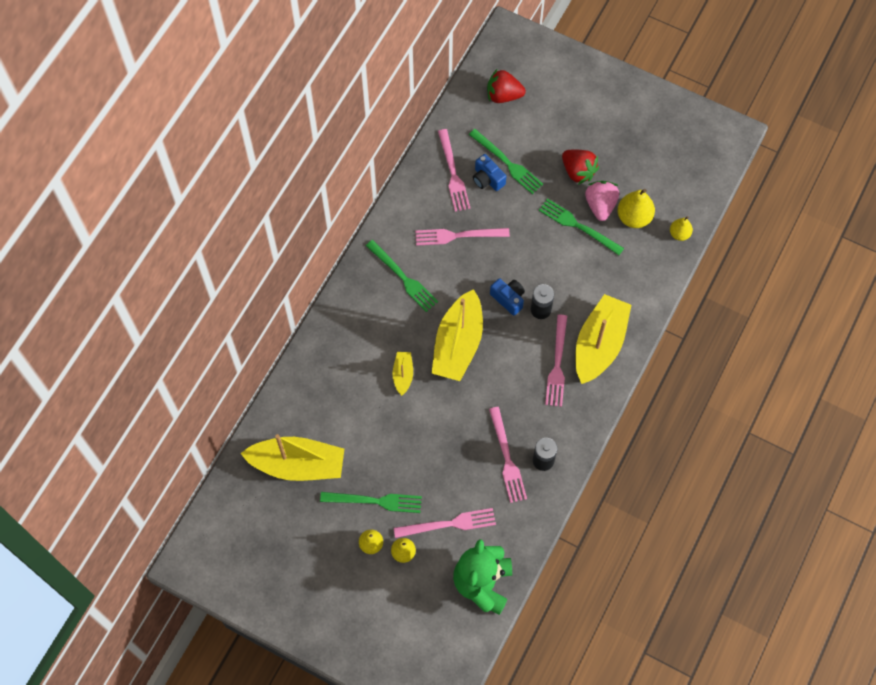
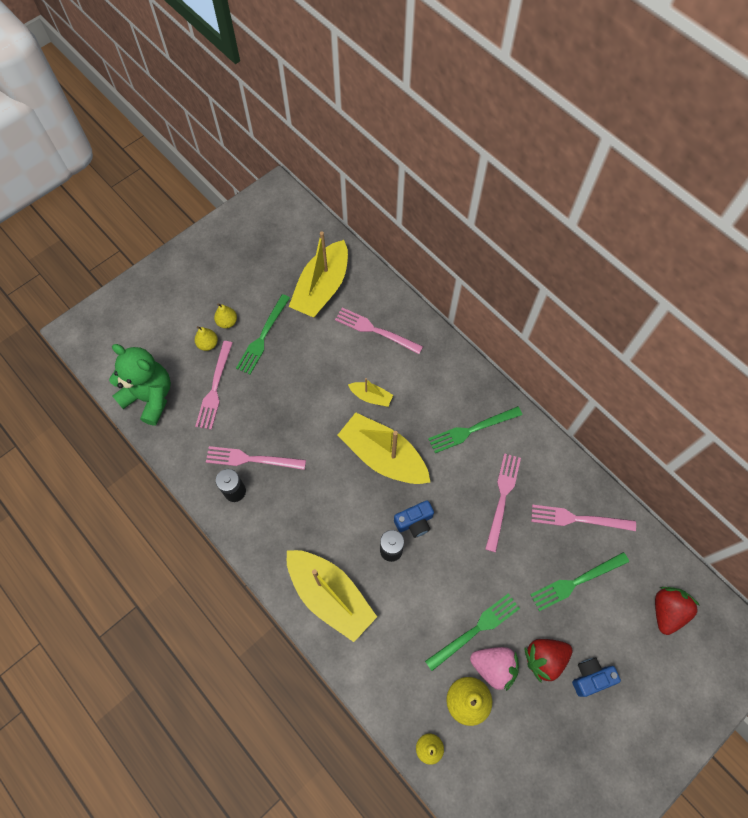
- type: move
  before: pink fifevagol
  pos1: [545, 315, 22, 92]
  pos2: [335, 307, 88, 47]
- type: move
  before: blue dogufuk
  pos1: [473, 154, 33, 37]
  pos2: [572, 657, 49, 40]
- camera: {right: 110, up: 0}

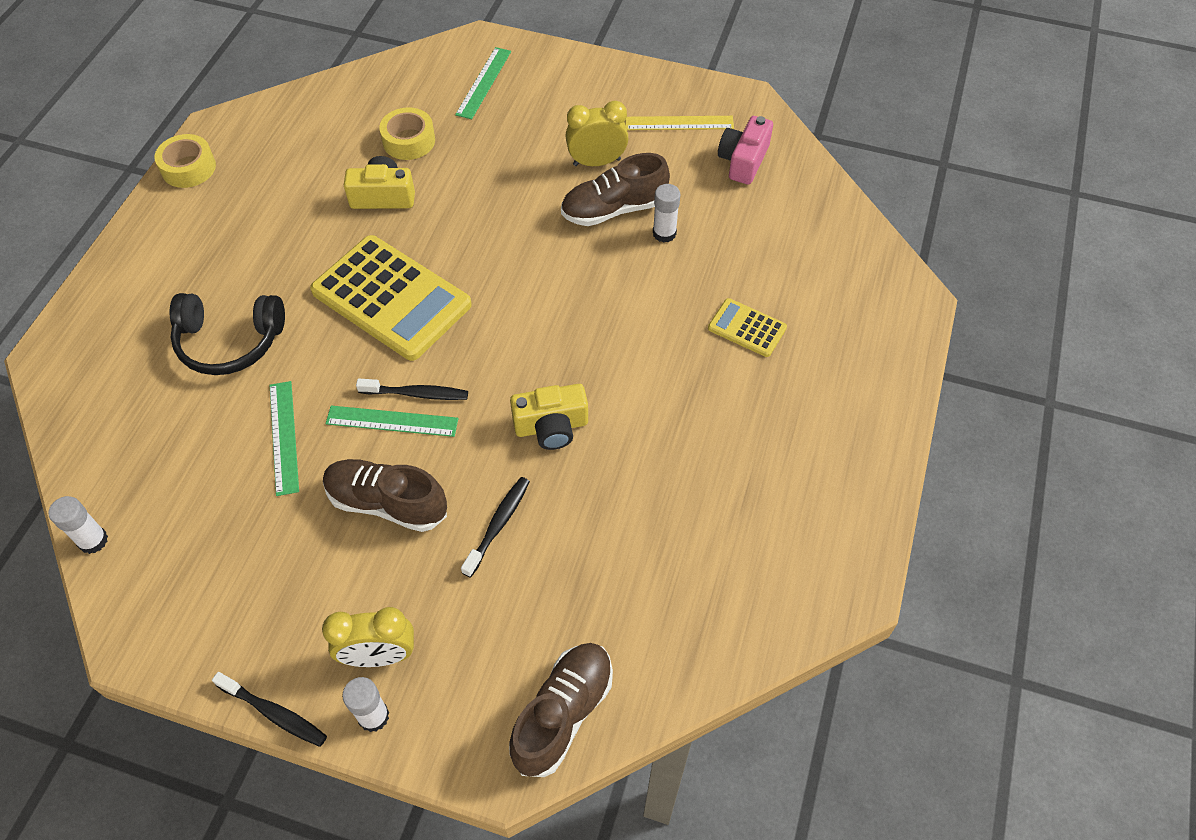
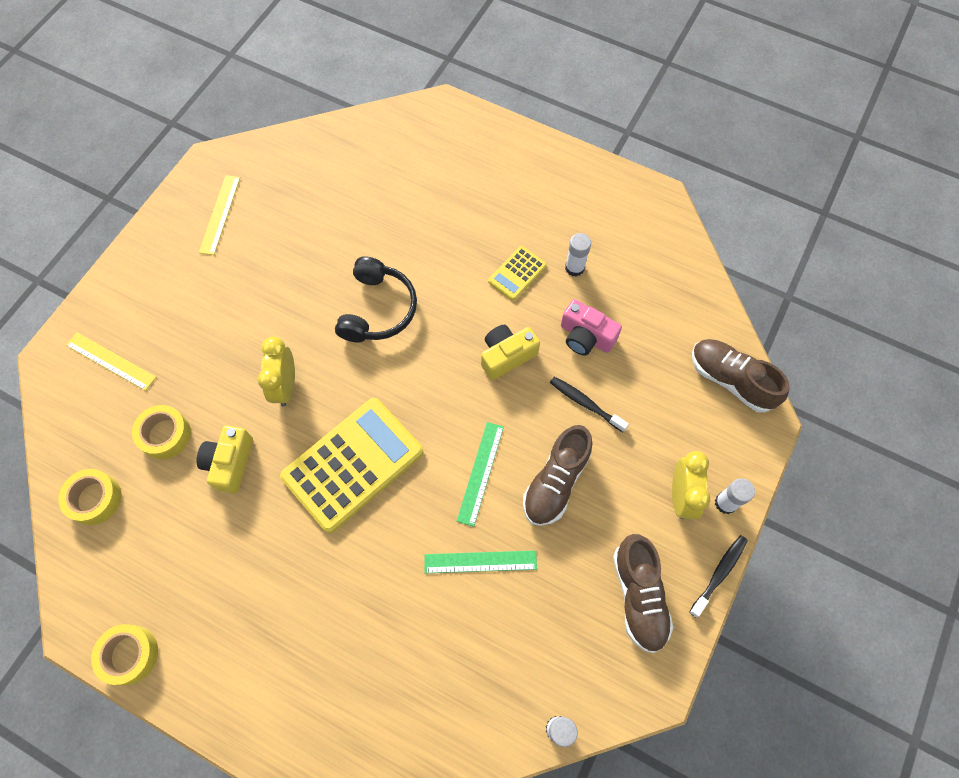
- type: insert
  after: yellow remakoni
  pos2: [58, 469, 64, 56]
- type: recolor
  before: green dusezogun
  after: yellow dusezogun
  pos1: [455, 47, 56, 72]
  pos2: [66, 332, 90, 59]
- type: move
  before: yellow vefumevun
  pos1: [565, 101, 64, 65]
  pos2: [258, 337, 37, 70]
- type: move
  before: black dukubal
  pos1: [170, 293, 115, 82]
  pos2: [335, 256, 82, 86]
- type: rotate
  before: yellow dogufuk
  pos1: [510, 384, 78, 66]
  pos2: [481, 325, 59, 55]
  turn: -120
- type: move
  before: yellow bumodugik
  pos1: [708, 298, 79, 59]
  pos2: [488, 246, 59, 55]
- type: move
  before: pink dogufuk
  pos1: [718, 116, 55, 69]
  pos2: [561, 299, 61, 56]
- type: move
  before: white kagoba
  pos1: [653, 184, 27, 59]
  pos2: [565, 233, 26, 44]
- type: move
  before: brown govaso
  pos1: [561, 153, 109, 73]
  pos2: [613, 534, 61, 119]
- type: delete
  before: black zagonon
  pos1: [356, 379, 112, 21]
- camera: {right: -80, up: 10}

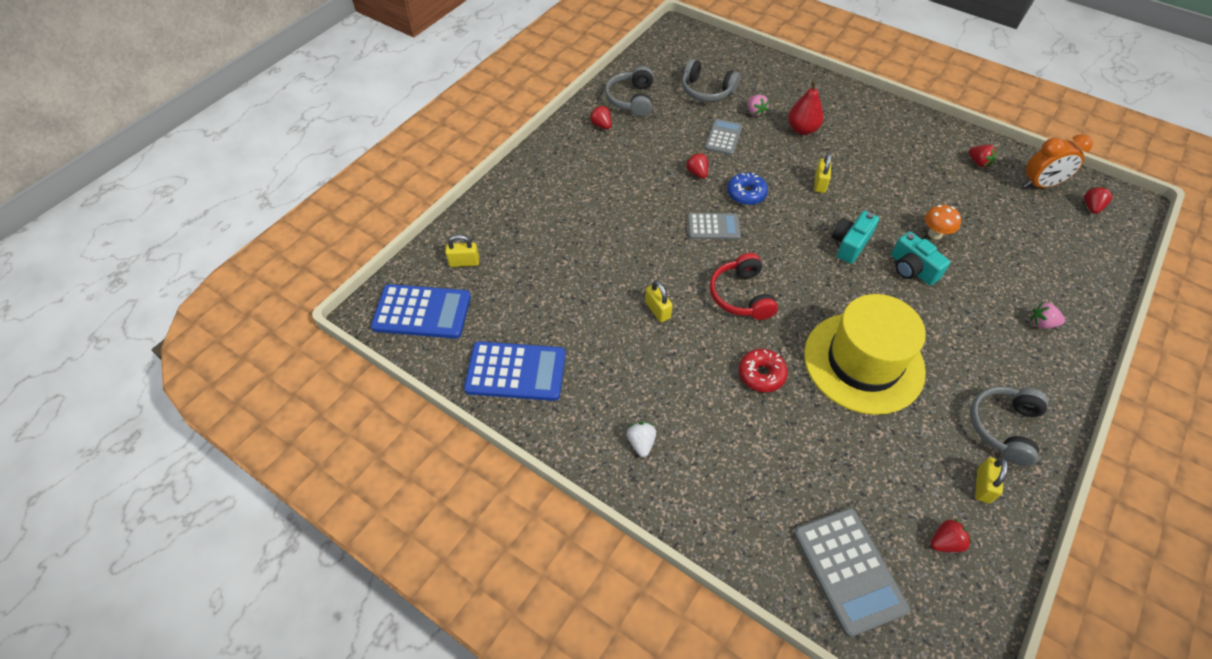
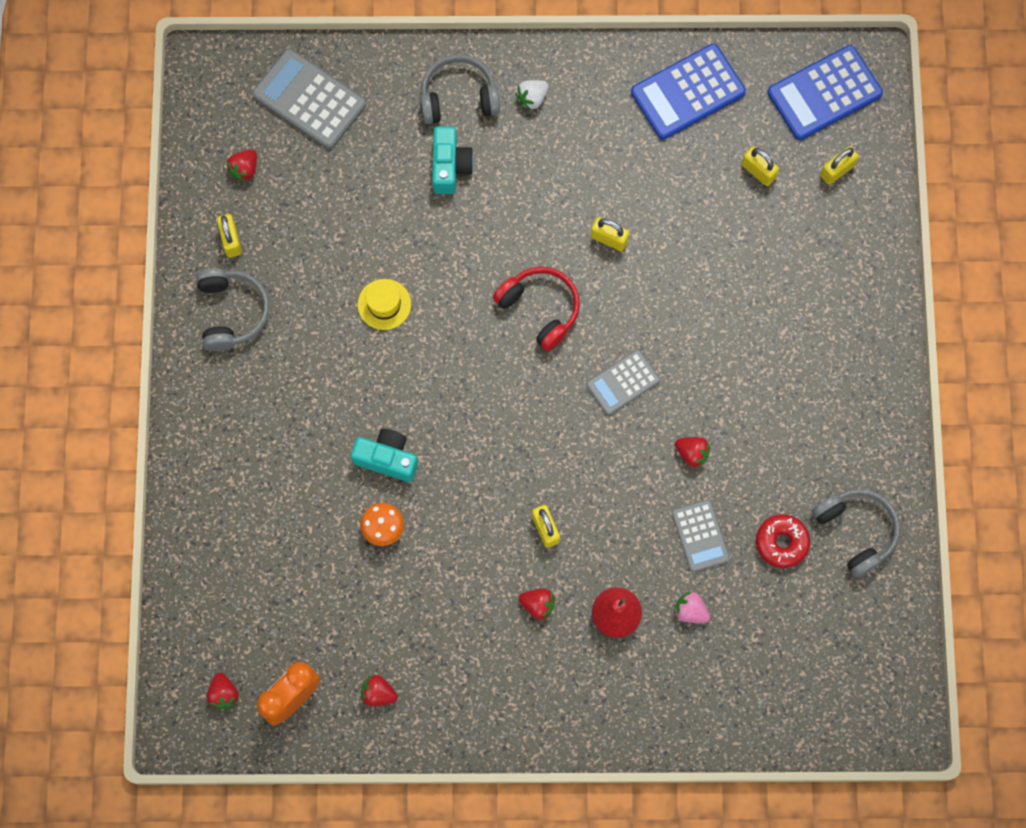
- type: resize
  before: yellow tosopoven
  pos1: [804, 294, 122, 121]
  pos2: [358, 279, 53, 51]
  scale: 0.41
- type: move
  before: grey dukubal
  pos1: [682, 59, 58, 43]
  pos2: [420, 55, 80, 69]
- type: move
  before: turquoise dogufuk
  pos1: [832, 211, 47, 53]
  pos2: [432, 126, 42, 68]
- type: rotate
  before: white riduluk
  pos1: [627, 422, 29, 35]
  pos2: [516, 80, 32, 30]
  turn: 90
- type: move
  before: red riduluk
  pos1: [590, 106, 21, 23]
  pos2: [519, 589, 36, 31]
- type: insert
  after: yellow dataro
  pos2: [742, 146, 37, 40]
- type: move
  before: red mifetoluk
  pos1: [739, 349, 49, 43]
  pos2: [756, 514, 54, 54]
- type: delete
  before: blue mifetoluk
  pos1: [727, 172, 41, 33]
- type: delete
  before: pink riduluk
  pos1: [1030, 302, 35, 27]
- camera: {right: 145, up: 20}

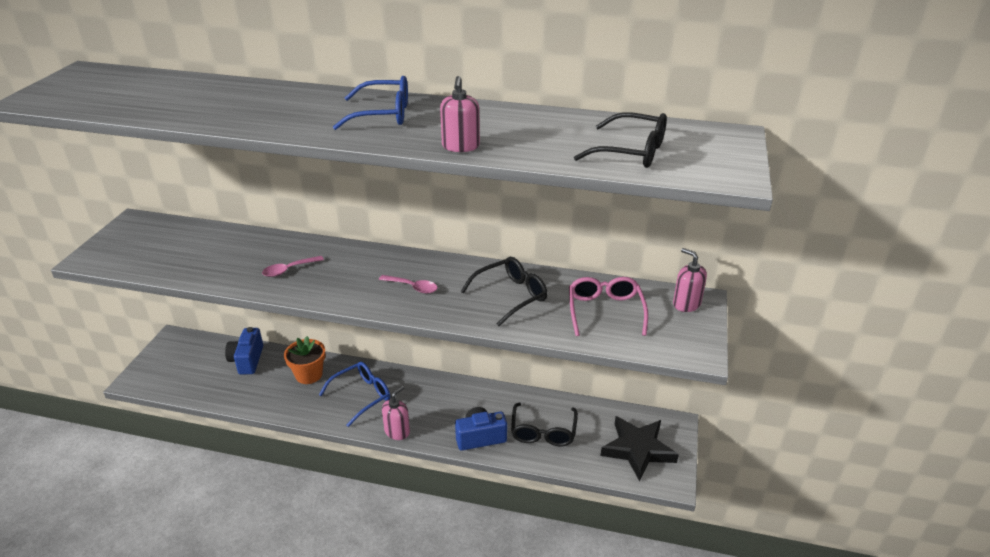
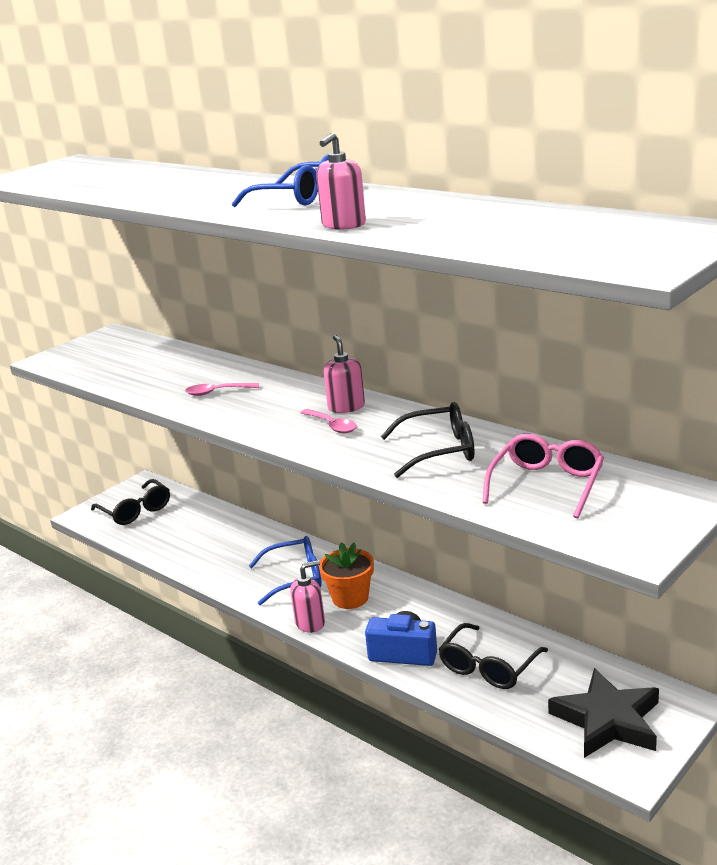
- type: move
  before: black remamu
  pos1: [574, 112, 93, 56]
  pos2: [91, 479, 79, 46]
- type: move
  before: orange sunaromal
  pos1: [284, 336, 42, 48]
  pos2: [319, 542, 55, 67]
- type: move
  before: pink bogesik
  pos1: [673, 248, 34, 64]
  pos2: [324, 335, 41, 78]
- type: delete
  before: blue dogufuk
  pos1: [225, 327, 38, 48]
- camera: {right: 30, up: -10}

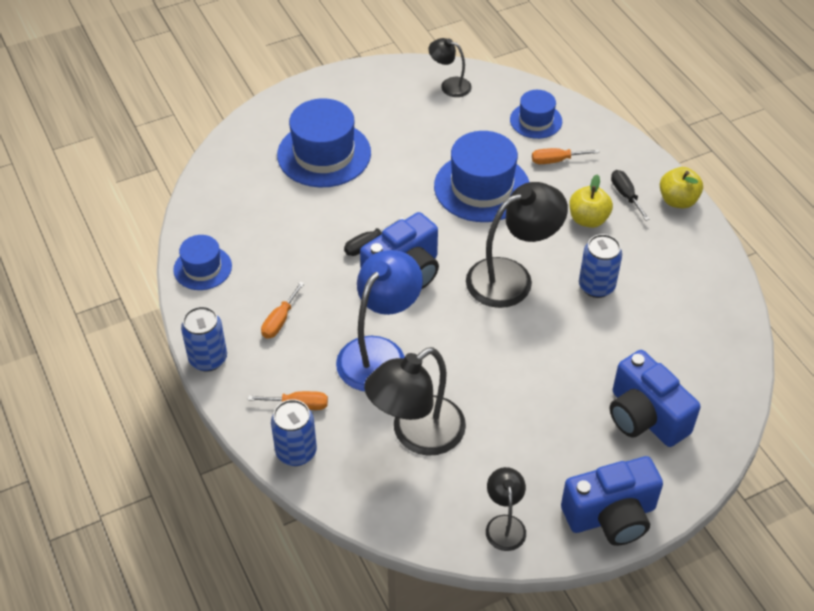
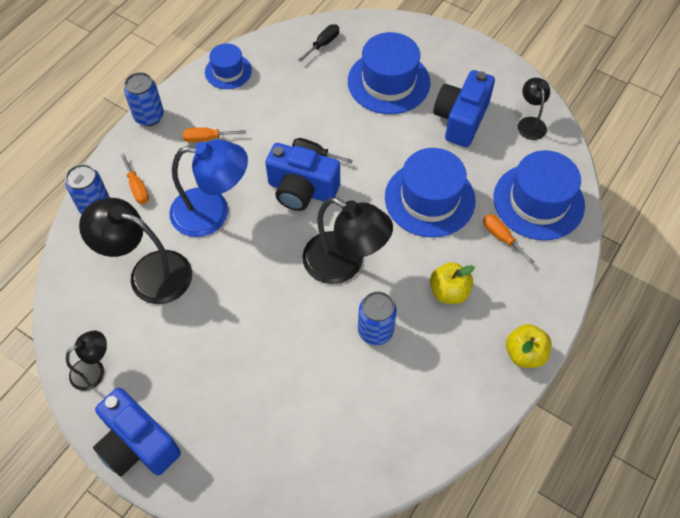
- type: move
  before: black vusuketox
  pos1: [611, 170, 39, 51]
  pos2: [298, 24, 41, 38]
- type: move
  before: blue dogufuk
  pos1: [610, 350, 90, 97]
  pos2: [433, 70, 62, 77]
- type: resize
  before: blue tosopoven
  pos1: [510, 90, 52, 49]
  pos2: [493, 150, 92, 90]
  scale: 1.75
- camera: {right: 60, up: 10}

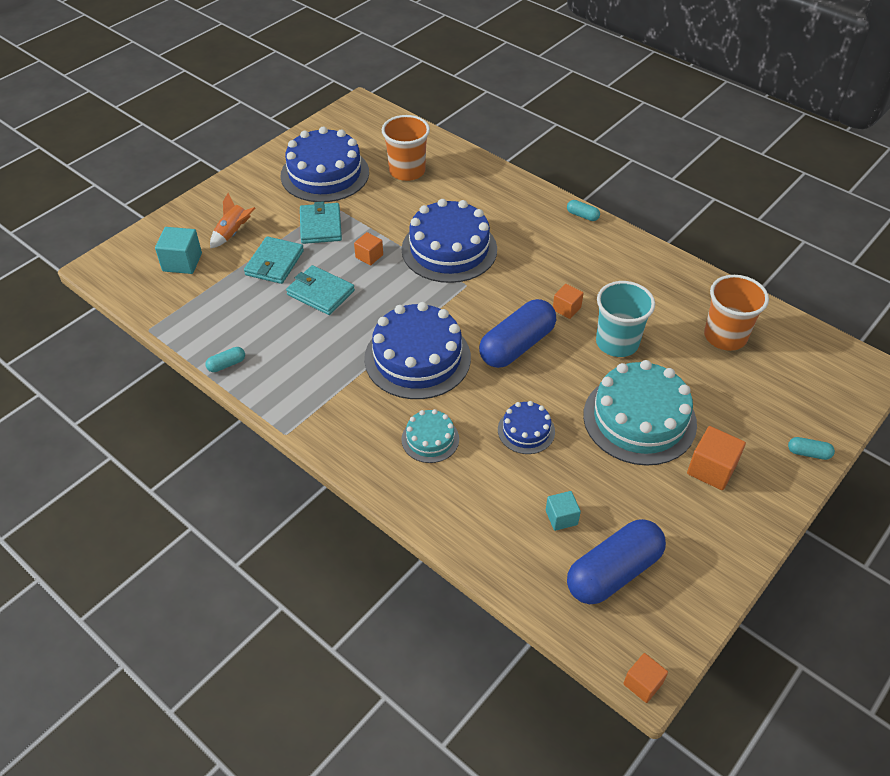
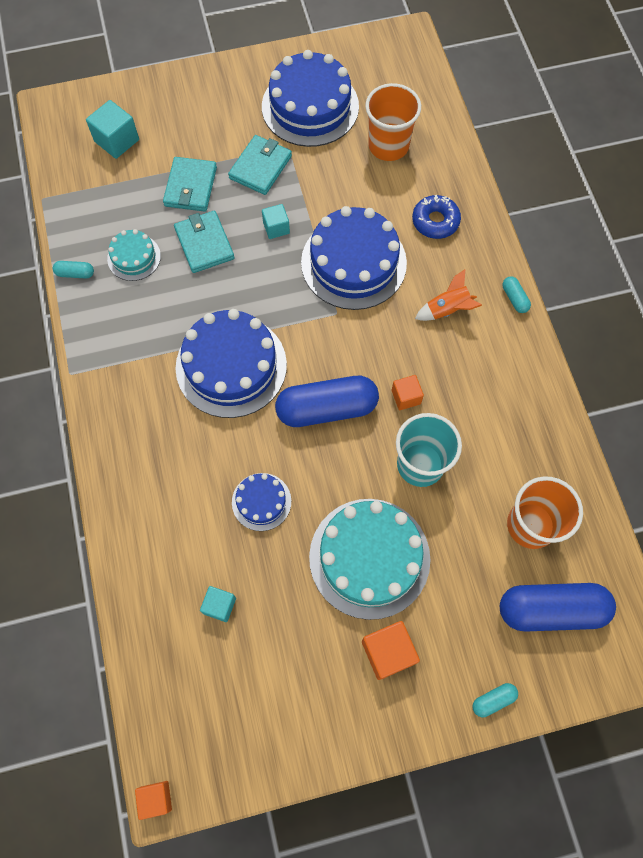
- type: move
  before: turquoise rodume
  pos1: [401, 409, 58, 54]
  pos2: [107, 229, 54, 52]
- type: rotate
  before: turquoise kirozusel
  pos1: [244, 236, 60, 48]
  pos2: [163, 157, 54, 55]
  turn: -45
- type: recolor
  before: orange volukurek
  after: turquoise volukurek
  pos1: [354, 232, 29, 33]
  pos2: [262, 204, 28, 35]
- type: insert
  after: blue mifetoluk
  pos2: [412, 195, 49, 44]
- type: move
  before: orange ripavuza
  pos1: [210, 193, 45, 55]
  pos2: [415, 269, 67, 52]
- type: rotate
  before: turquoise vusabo
  pos1: [788, 437, 47, 23]
  pos2: [472, 683, 46, 34]
  turn: -75
- type: move
  before: blue vusabo
  pos1: [567, 519, 99, 85]
  pos2: [500, 583, 116, 49]
- camera: {right: 35, up: 20}

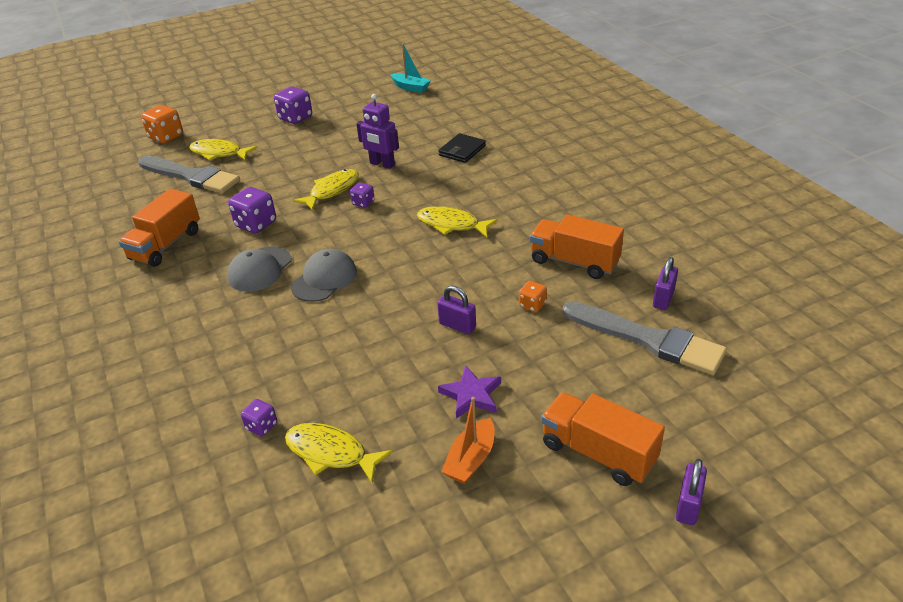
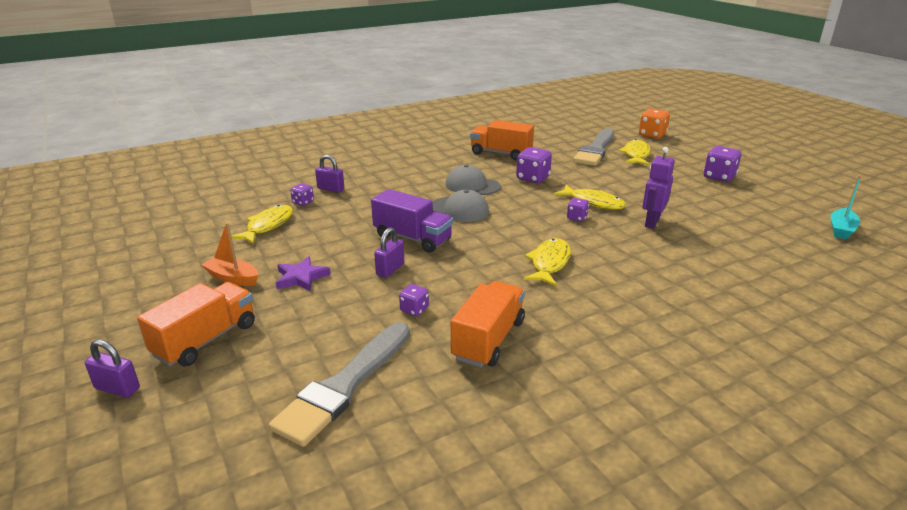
- type: move
  before: purple dataro
  pos1: [653, 257, 25, 53]
  pos2: [315, 155, 29, 37]
- type: insert
  after: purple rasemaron
  pos2: [371, 189, 82, 64]
- type: recolor
  before: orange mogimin
  after: purple mogimin
  pos1: [519, 281, 28, 31]
  pos2: [399, 284, 30, 32]
- type: delete
  before: black kirozusel
  pos1: [438, 133, 48, 30]
- camera: {right: 85, up: -10}

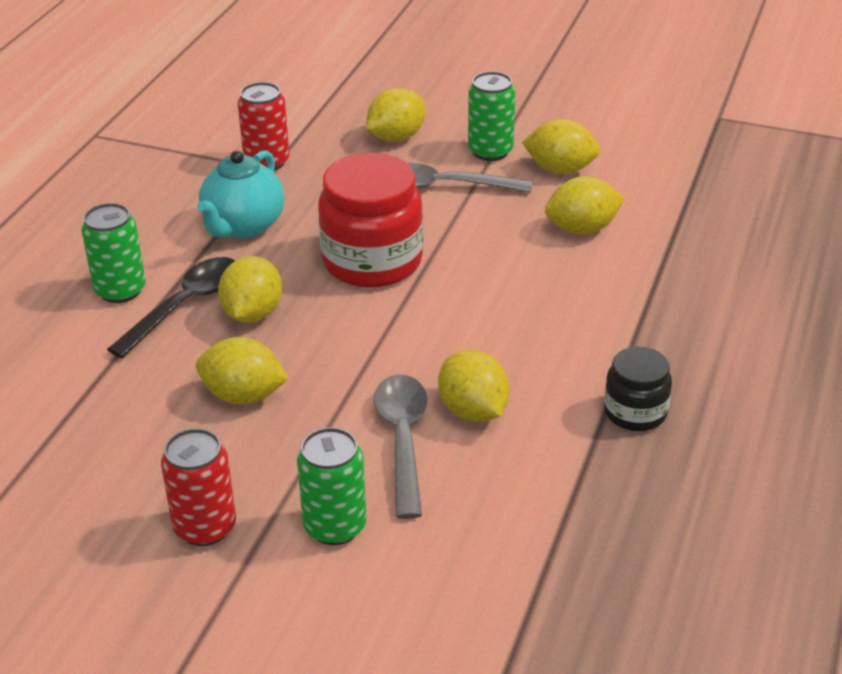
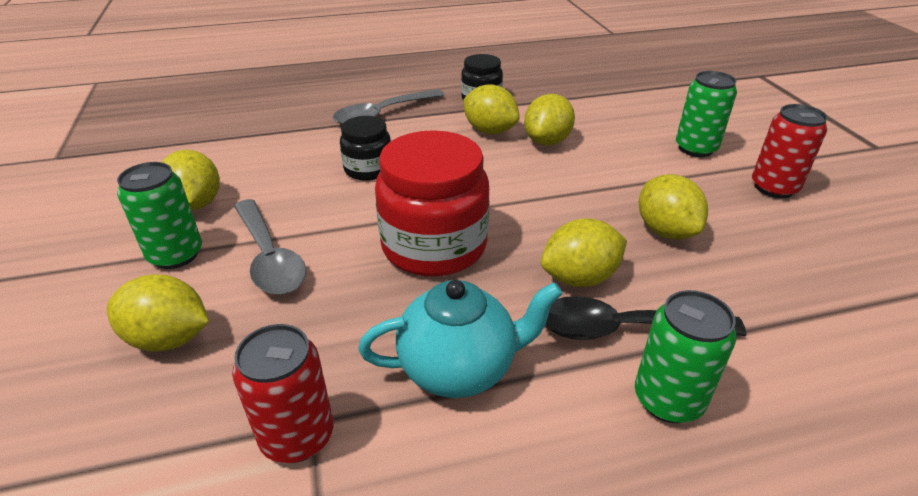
- type: move
  before: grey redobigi
  pos1: [373, 374, 54, 145]
  pos2: [333, 89, 111, 35]
- type: insert
  after: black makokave
  pos2: [340, 116, 51, 65]
- type: move
  before: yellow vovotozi
  pos1: [545, 176, 80, 59]
  pos2: [464, 84, 55, 50]
- camera: {right: -125, up: 0}

